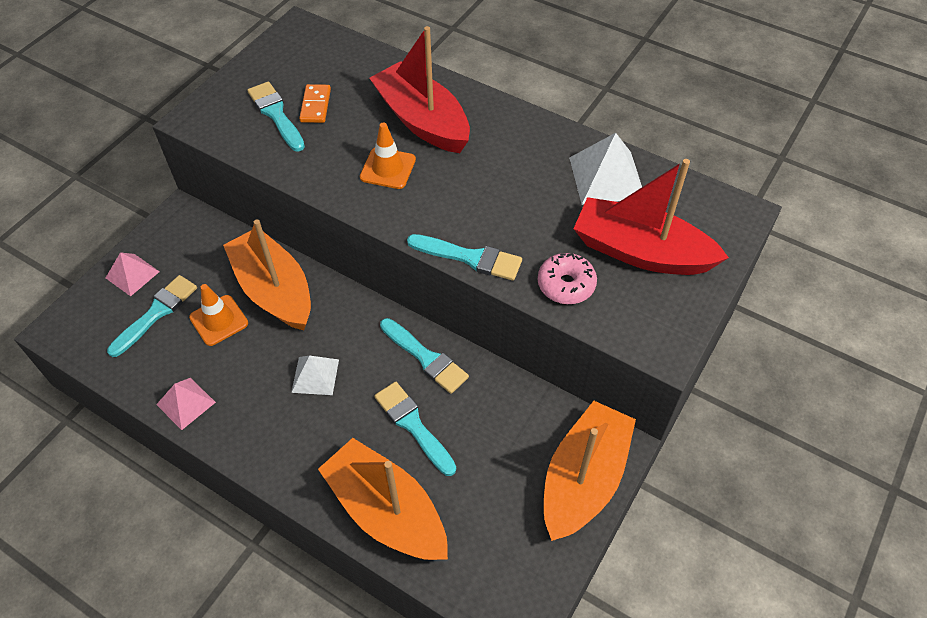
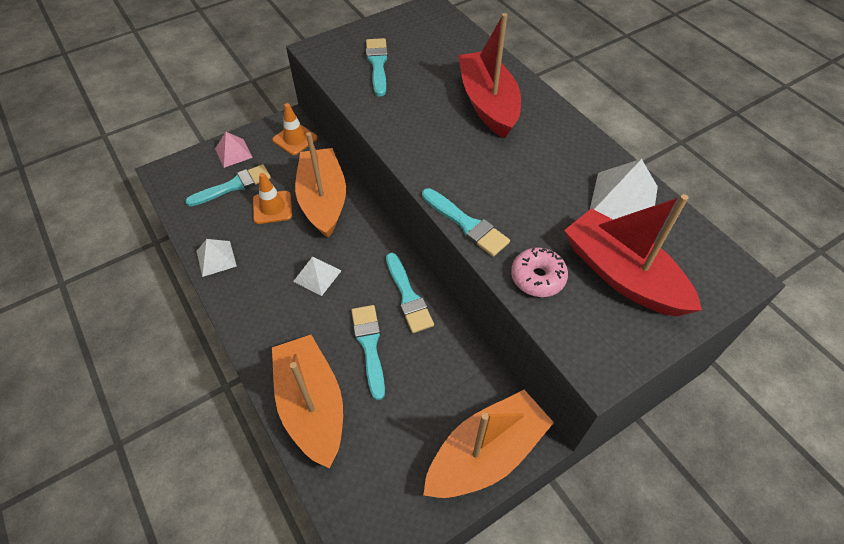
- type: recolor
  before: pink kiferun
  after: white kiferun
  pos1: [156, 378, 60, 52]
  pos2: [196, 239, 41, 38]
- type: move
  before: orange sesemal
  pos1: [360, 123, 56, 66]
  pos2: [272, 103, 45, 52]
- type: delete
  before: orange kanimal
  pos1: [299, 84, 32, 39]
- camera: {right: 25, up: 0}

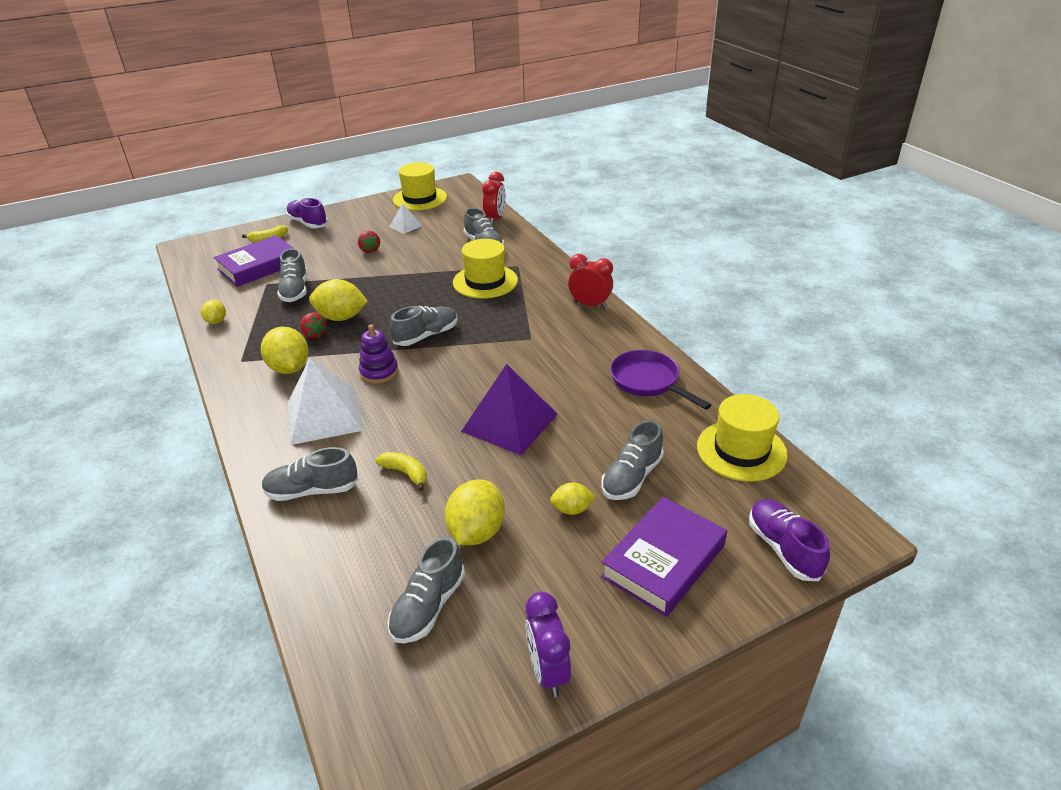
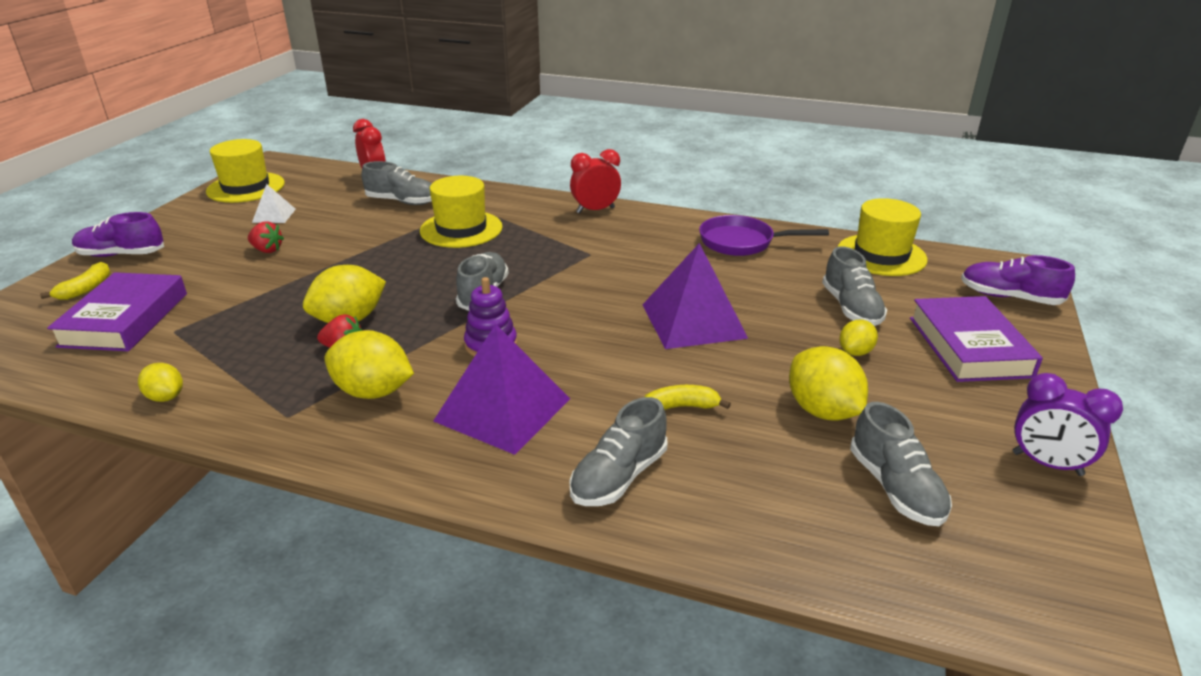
- type: recolor
  before: white kiferun
  after: purple kiferun
  pos1: [288, 358, 75, 87]
  pos2: [433, 324, 137, 131]
- type: delete
  before: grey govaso
  pos1: [277, 248, 30, 54]
- camera: {right: -45, up: -5}

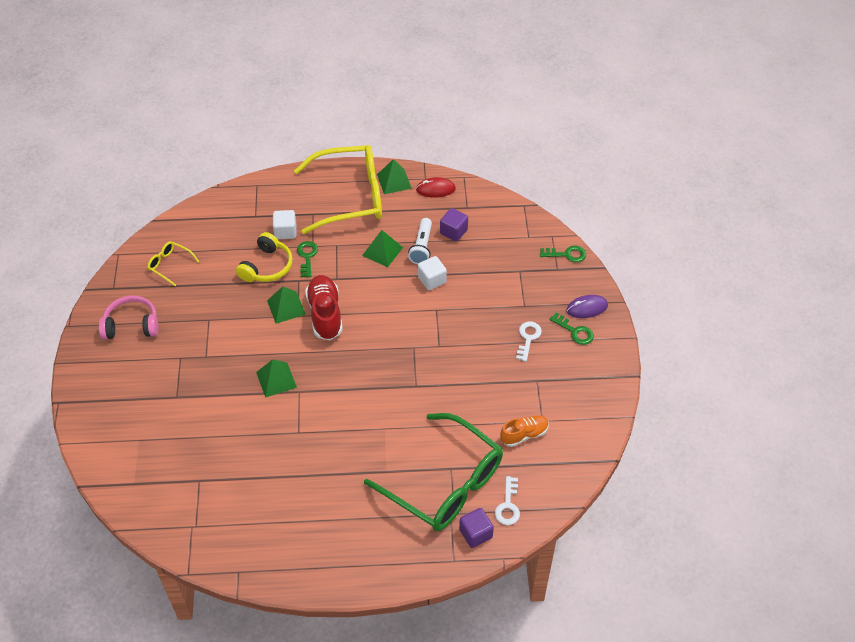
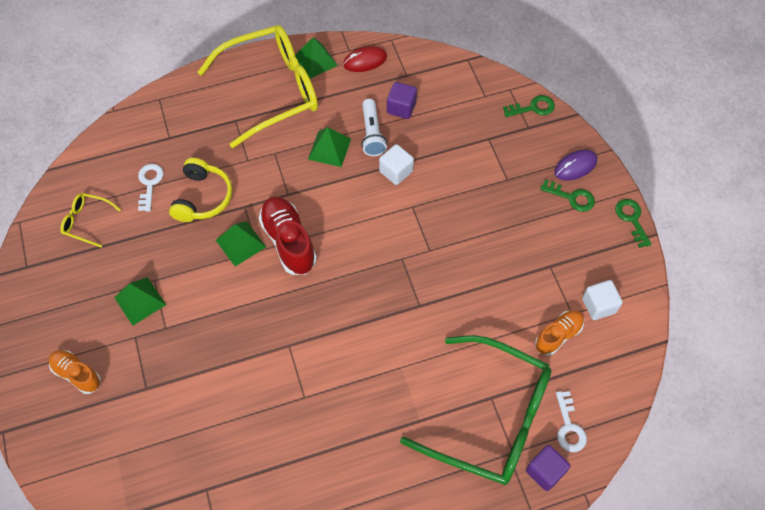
- type: insert
  after: orange govaso
  pos2: [49, 350, 52, 44]
- type: move
  before: green kiferun
  pos1: [256, 359, 41, 39]
  pos2: [114, 277, 52, 48]
- type: move
  before: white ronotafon
  pos1: [516, 321, 26, 41]
  pos2: [138, 164, 26, 48]
- type: move
  before: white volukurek
  pos1: [273, 210, 23, 29]
  pos2: [582, 280, 41, 40]
- type: move
  before: green ronotafon
  pos1: [297, 241, 21, 37]
  pos2: [615, 199, 37, 49]
- type: delete
  before: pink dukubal
  pos1: [99, 296, 59, 43]
- camera: {right: -15, up: 10}

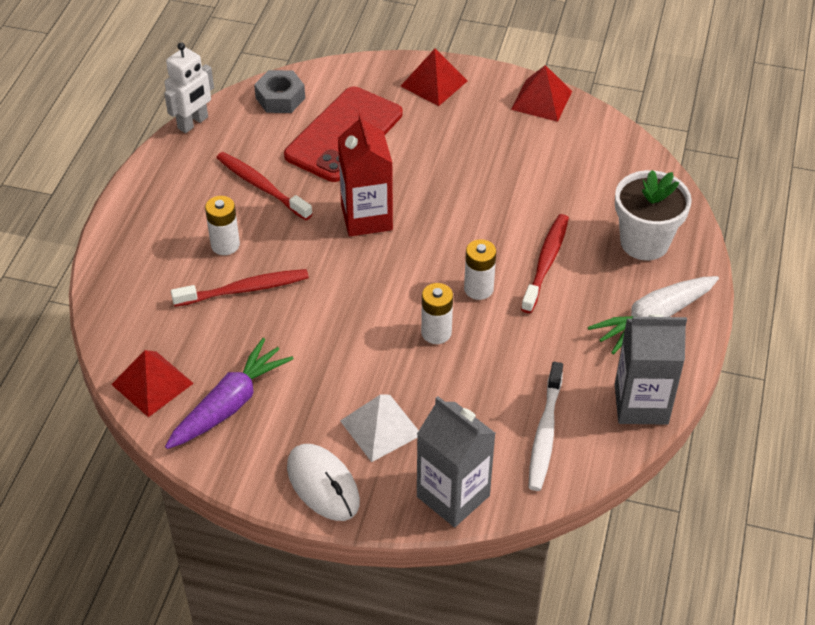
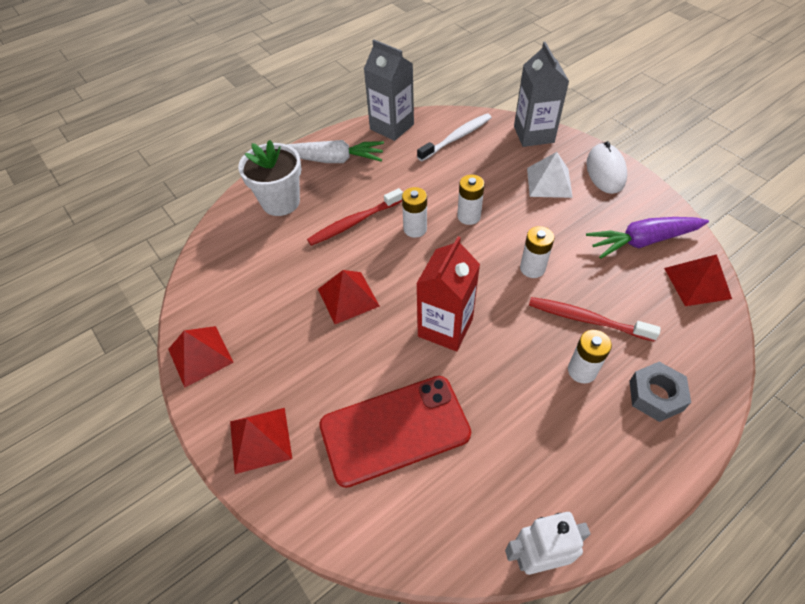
- type: insert
  after: red kiferun
  pos2: [318, 270, 62, 54]
- type: insert
  after: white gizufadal
  pos2: [520, 226, 34, 52]
- type: move
  before: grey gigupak
  pos1: [254, 70, 51, 43]
  pos2: [629, 362, 62, 60]
- type: delete
  before: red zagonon
  pos1: [216, 152, 97, 68]
- camera: {right: -140, up: 5}

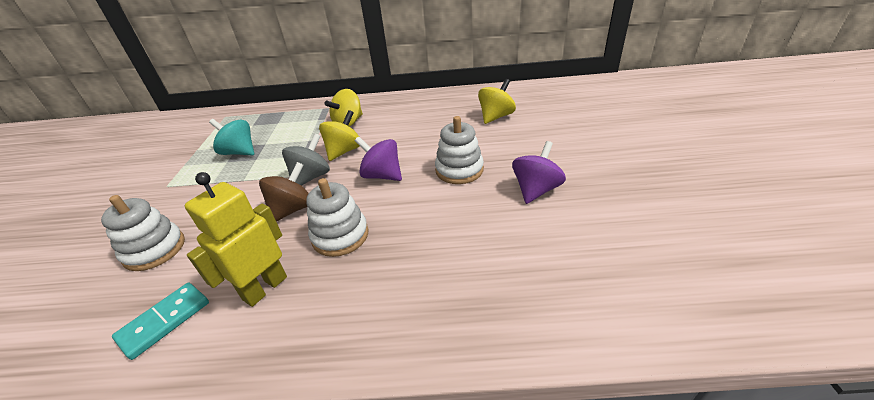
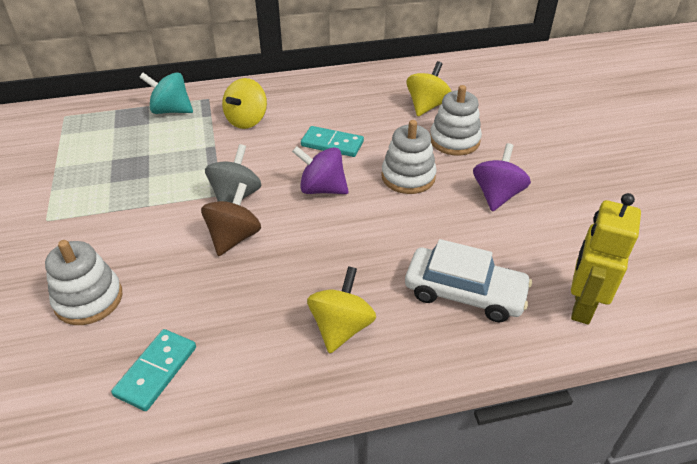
- type: move
  before: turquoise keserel
  pos1: [209, 119, 45, 36]
  pos2: [139, 72, 54, 42]
- type: insert
  after: turquoise kanimal
  pos2: [301, 126, 63, 31]
- type: move
  before: yellow keserel
  pos1: [319, 110, 41, 51]
  pos2: [307, 266, 69, 88]
- type: insert
  after: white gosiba
  pos2: [405, 239, 127, 83]
- type: move
  before: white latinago
  pos1: [306, 178, 63, 79]
  pos2: [430, 85, 52, 70]
- type: move
  before: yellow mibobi
  pos1: [185, 172, 102, 135]
  pos2: [571, 193, 70, 132]
- camera: {right: -15, up: 5}

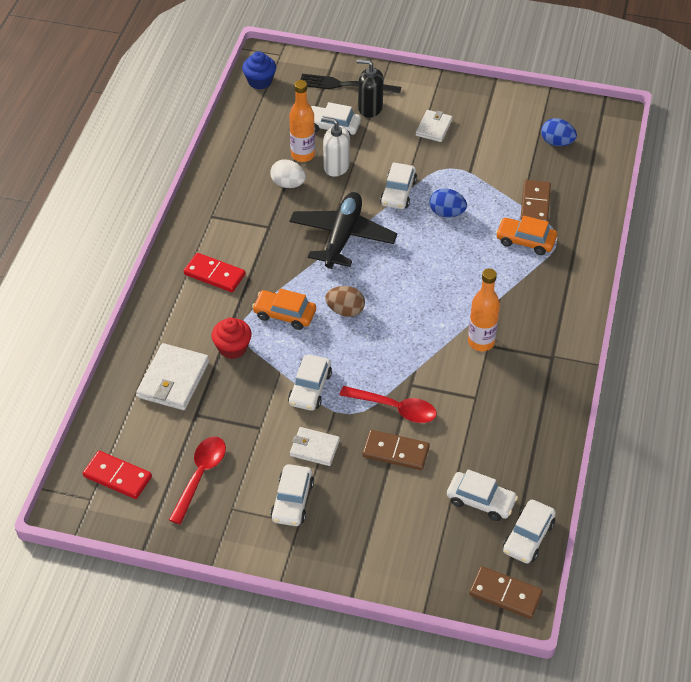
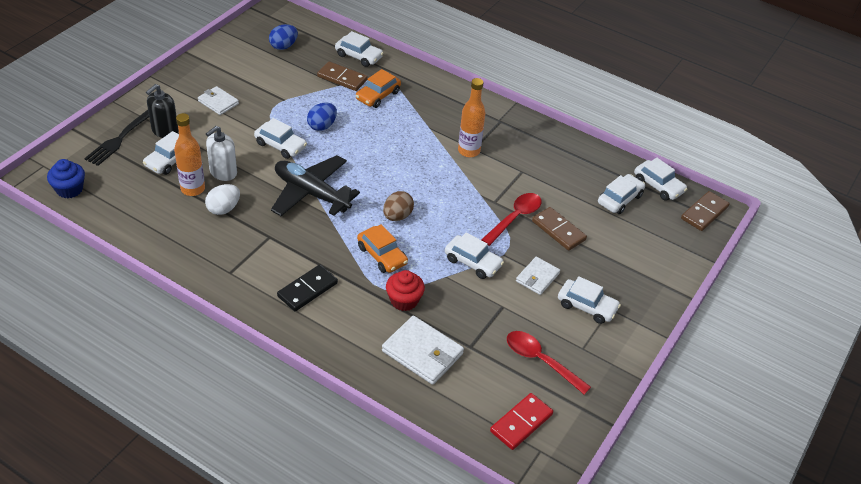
- type: recolor
  before: red kanimal
  after: black kanimal
  pos1: [184, 253, 61, 39]
  pos2: [277, 265, 61, 46]
- type: insert
  after: white gosiba
  pos2: [335, 31, 49, 36]
- type: rotate
  before: orange gosiba
  pos1: [252, 289, 64, 41]
  pos2: [357, 224, 51, 49]
  turn: -75
- type: rotate
  before: brown kanimal
  pos1: [363, 430, 67, 40]
  pos2: [532, 207, 55, 44]
  turn: -75
- camera: {right: -75, up: -5}

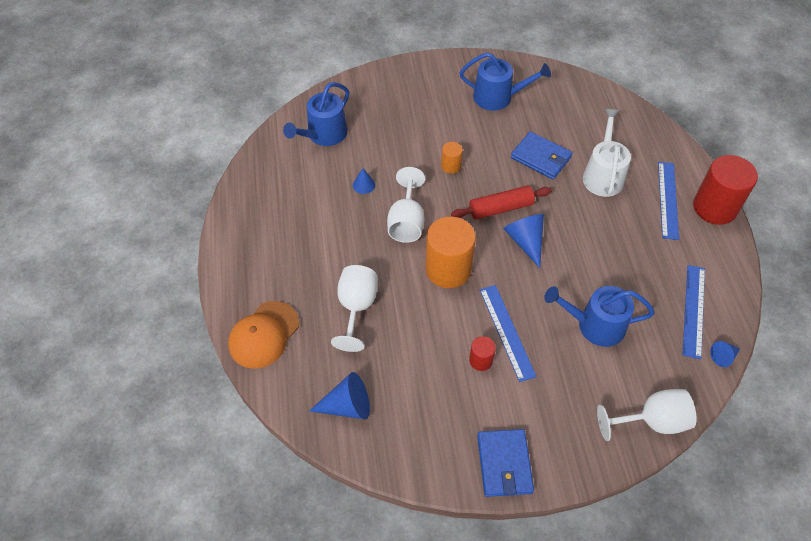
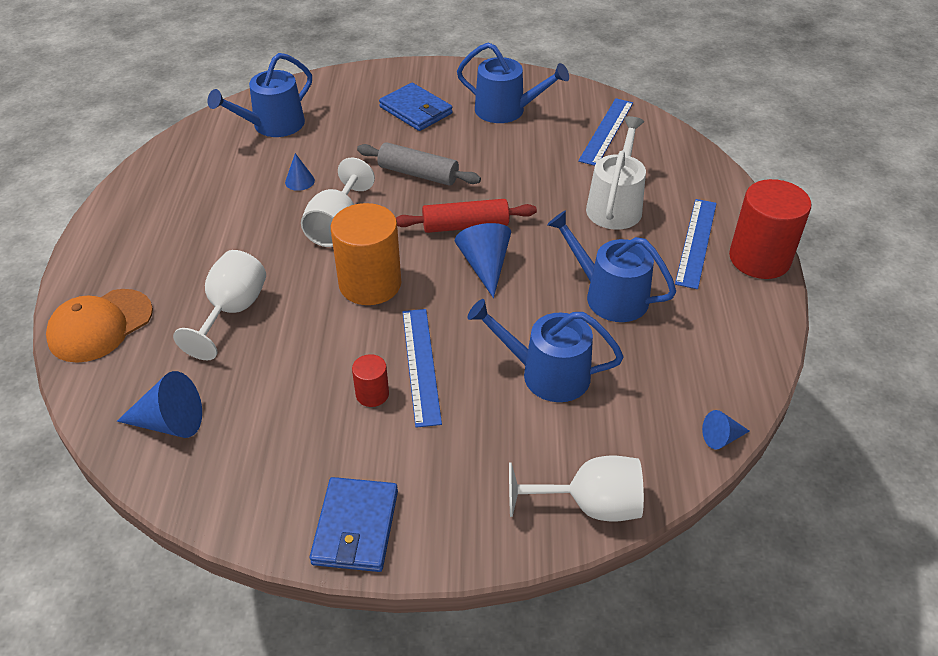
- type: replace
  before: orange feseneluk
  after: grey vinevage
  pos1: [441, 142, 22, 32]
  pos2: [357, 142, 124, 44]
- type: move
  before: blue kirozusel
  pos1: [511, 131, 62, 49]
  pos2: [379, 83, 73, 48]
- type: insert
  after: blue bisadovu
  pos2: [547, 211, 129, 111]
- type: move
  before: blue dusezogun
  pos1: [683, 265, 22, 94]
  pos2: [578, 98, 55, 68]
- camera: {right: 10, up: -10}

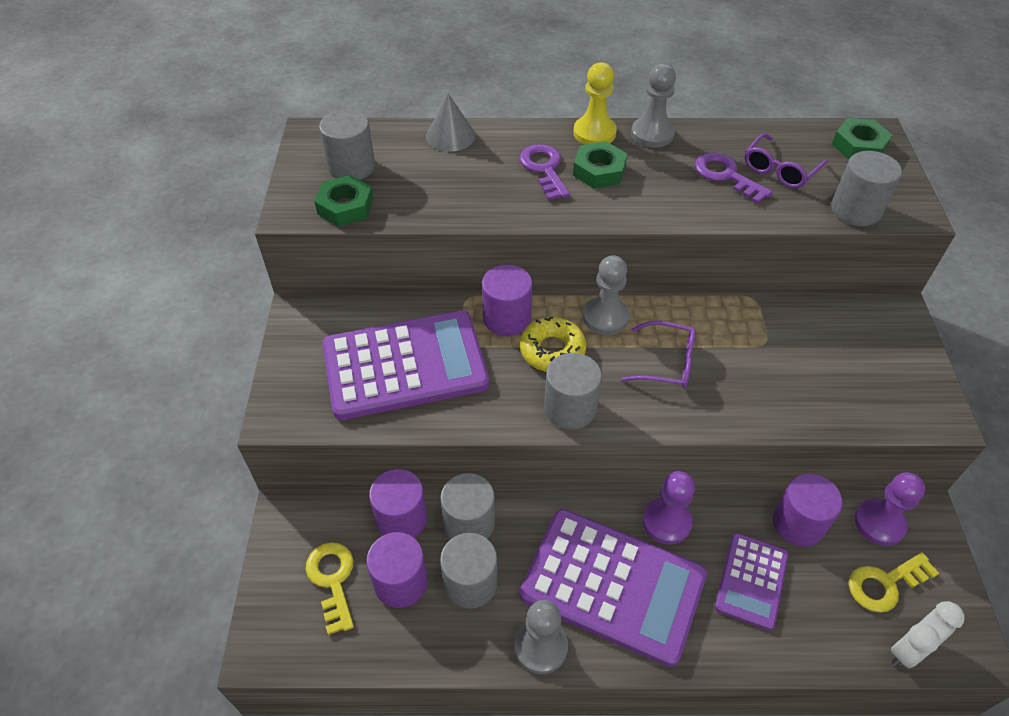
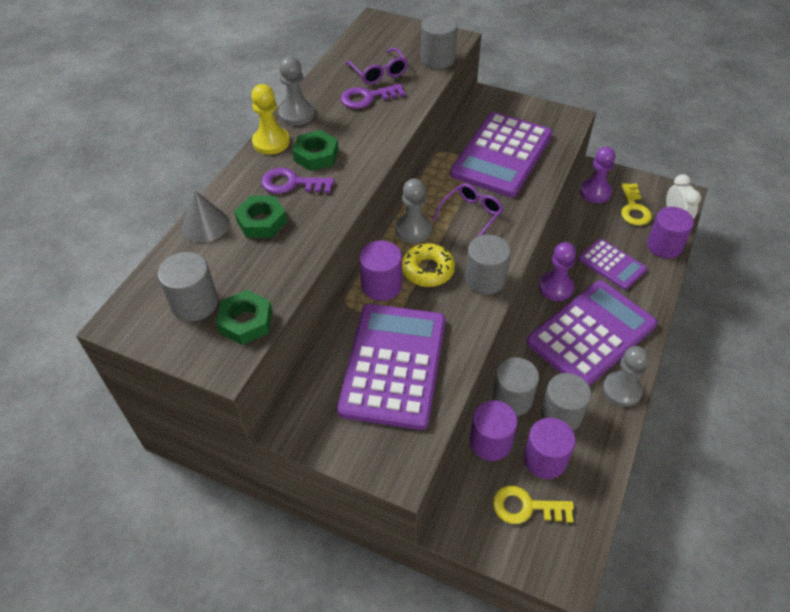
- type: move
  before: green gigupak
  pos1: [832, 118, 61, 42]
  pos2: [234, 196, 53, 42]
- type: insert
  after: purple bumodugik
  pos2: [450, 112, 103, 86]
- type: move
  before: purple feseneluk
  pos1: [773, 474, 70, 73]
  pos2: [647, 207, 47, 52]
- camera: {right: -65, up: 0}

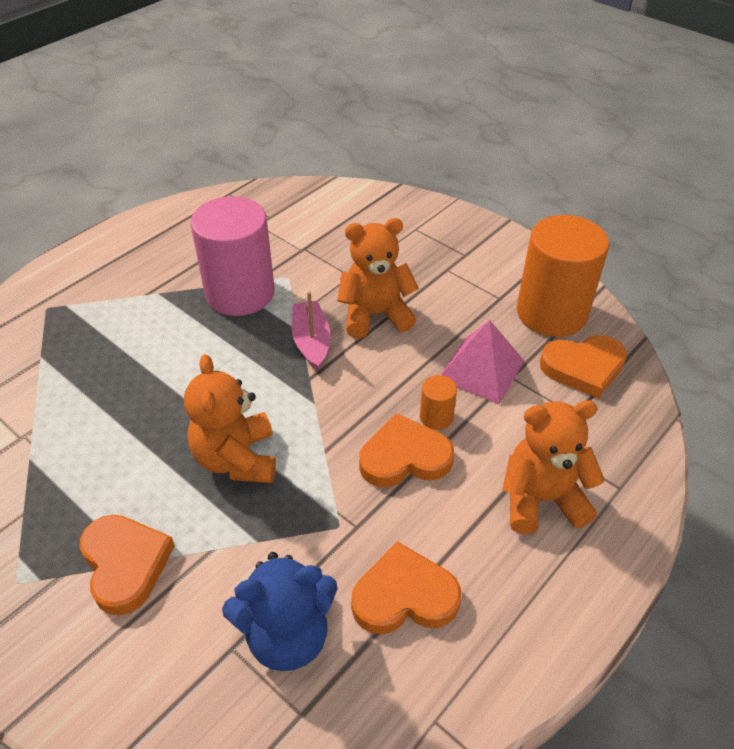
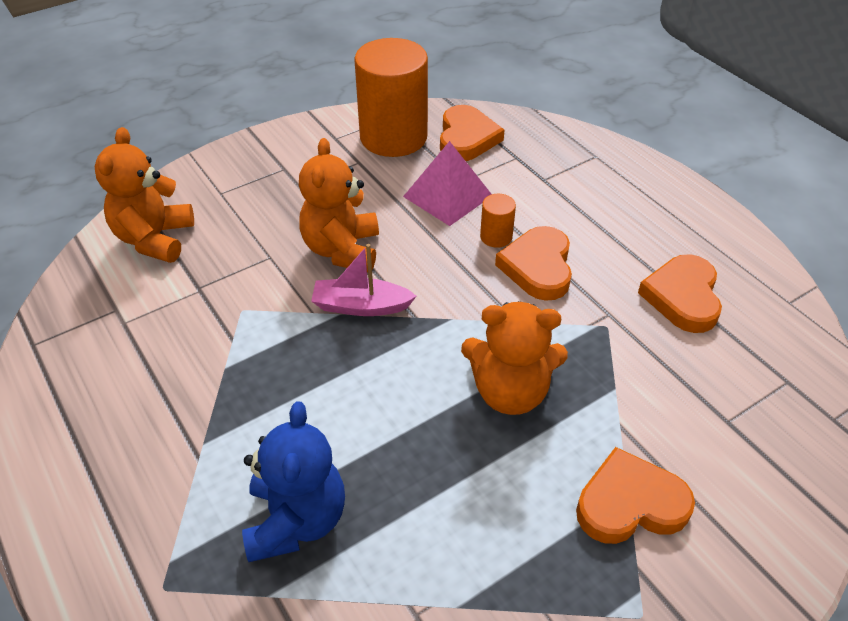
- type: move
  before: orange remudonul
  pos1: [502, 400, 103, 134]
  pos2: [95, 127, 99, 136]
- type: move
  before: blue remudonul
  pos1: [222, 552, 116, 119]
  pos2: [242, 402, 103, 160]
- type: delete
  before: pink feseneluk
  pos1: [191, 196, 84, 120]
- camera: {right: -75, up: 0}

